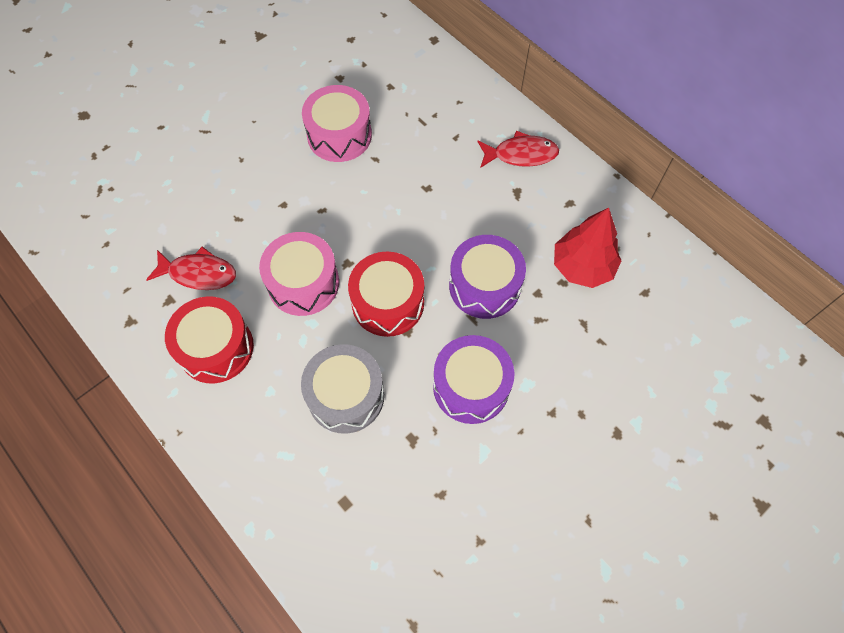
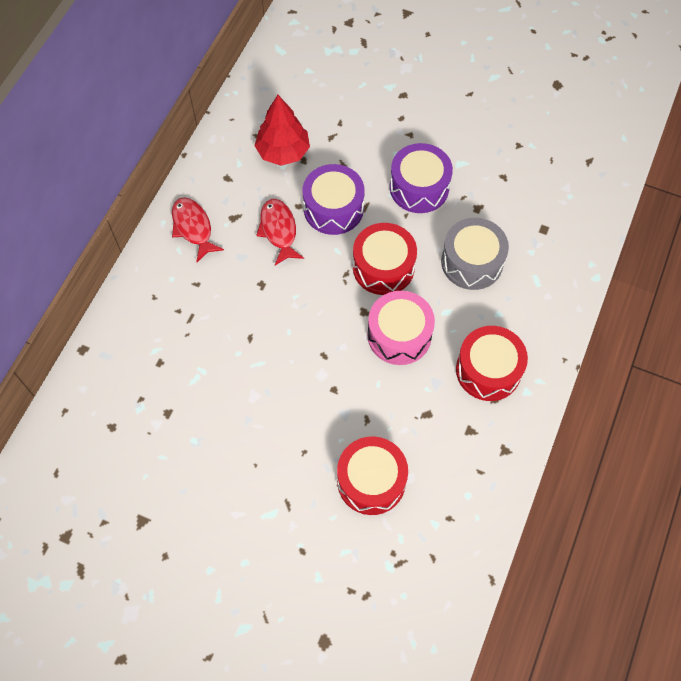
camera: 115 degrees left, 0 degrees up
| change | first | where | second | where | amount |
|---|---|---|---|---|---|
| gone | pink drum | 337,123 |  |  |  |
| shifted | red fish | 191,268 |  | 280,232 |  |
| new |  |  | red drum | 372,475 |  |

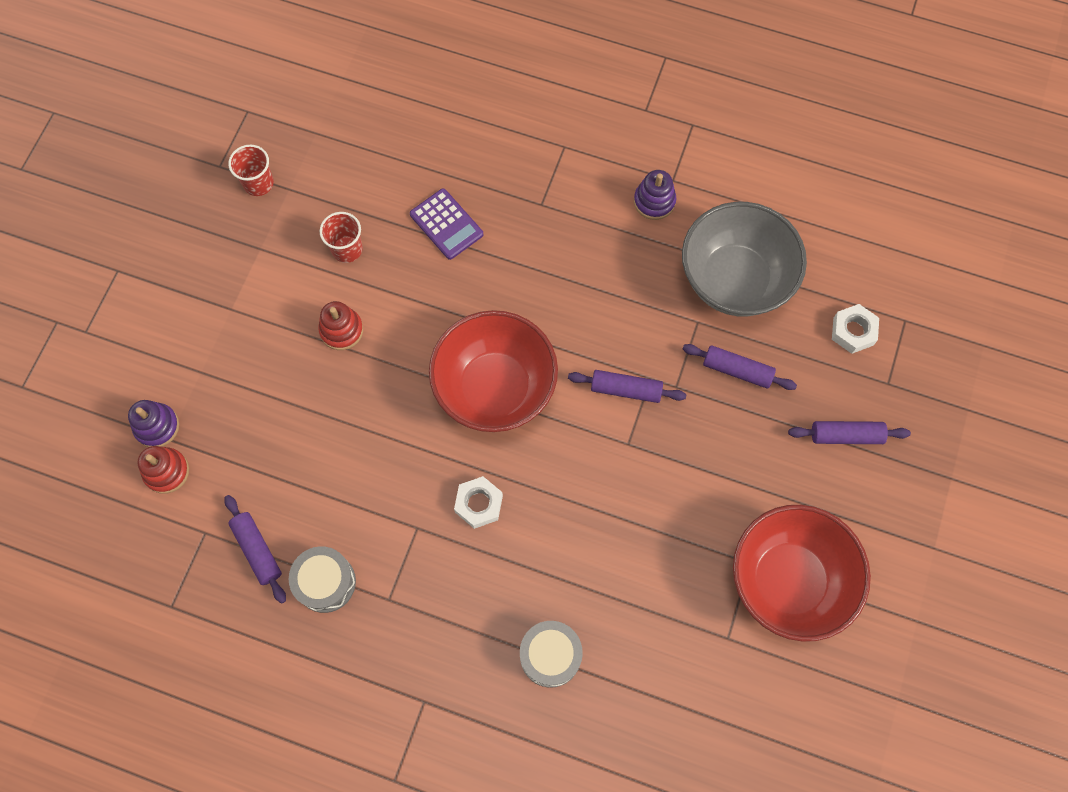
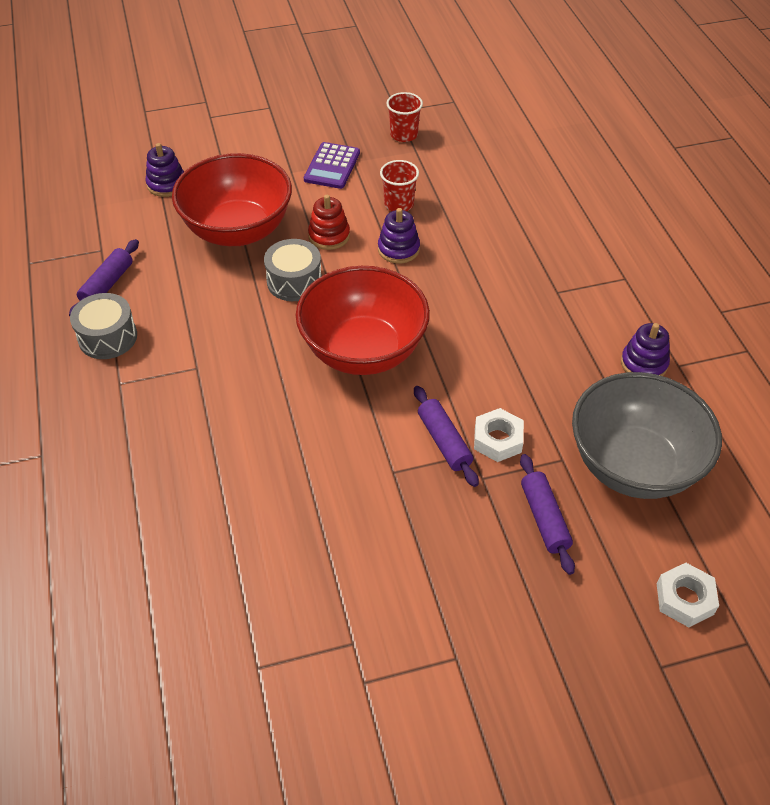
camera: 55 degrees right, 20 degrees down
| change | first | where | second | where | amount |
|---|---|---|---|---|---|
| shifted | purple calculator | 446,224 |  | 332,165 |  |
| gone | purple rolling pin | 849,432 |  |  |  |
| gone | red stacking toy | 163,470 |  |  |  |
| shifted | white nut | 478,502 |  | 499,435 |  |
| shifted | red bowl | 802,573 |  | 232,199 |  |
| shifted | grey drum | 551,654 |  | 293,270 |  |
| new |  |  | purple stacking toy | 399,235 |  |

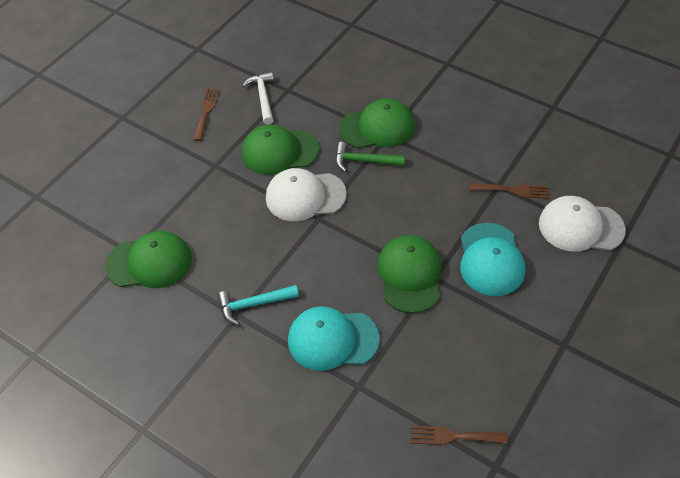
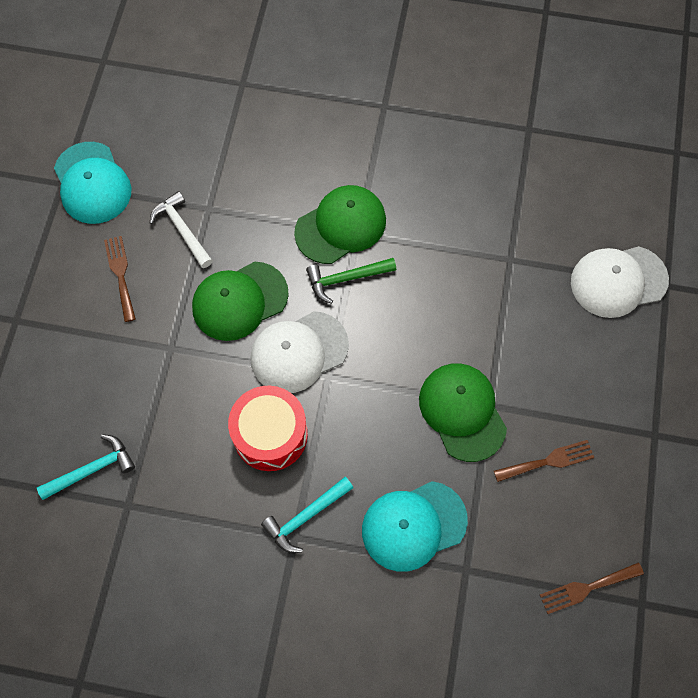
camera: 25 degrees left, 15 degrees up
| change | first | where | second | where | amount |
|---|---|---|---|---|---|
| shifted | brown fork | 509,191 |  | 544,461 |  |
| shifted | turquoise cap | 492,259 |  | 92,183 |  |
| gone | green cap | 148,259 |  |  |  |
| new |  |  | red drum | 268,428 |  |
| new |  |  | turquoise hammer | 86,467 |  |

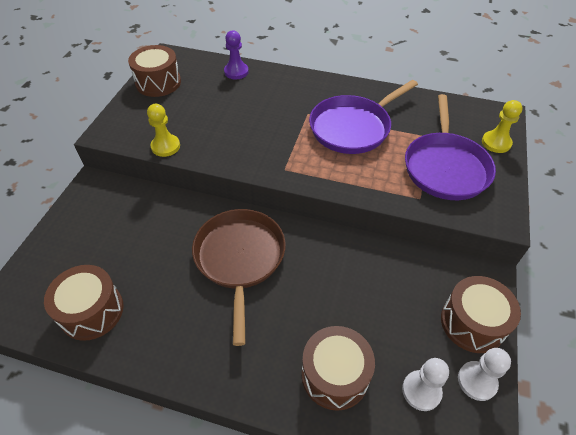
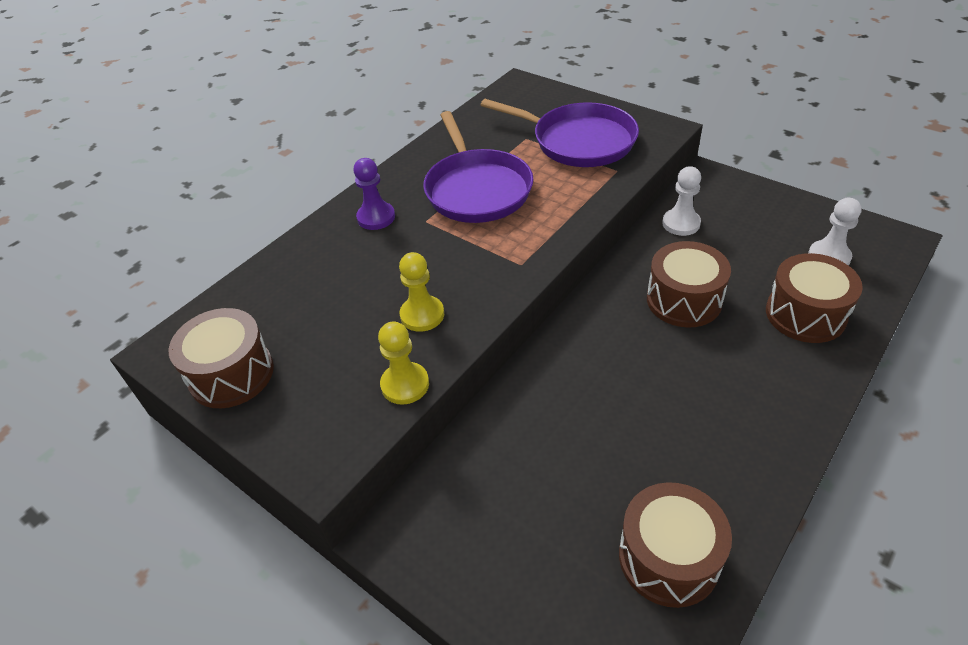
camera: 65 degrees left, 5 degrees down
| change | first | where | second | where | amount |
|---|---|---|---|---|---|
| shifted | purple pawn | 236,54 |  | 374,194 |  |
| shifted | yellow pawn | 502,126 |  | 421,292 |  |
| gone | brown pan | 239,277 |  |  |  |
| shifted | brown drum | 481,314 |  | 689,284 |  |
| shifted | white pawn | 484,374 |  | 681,201 |  |

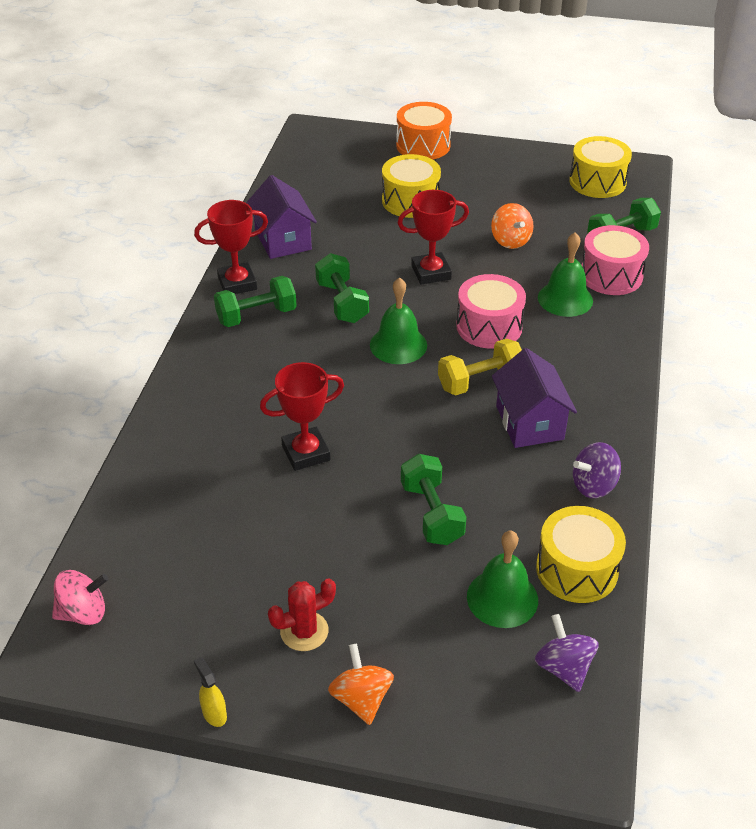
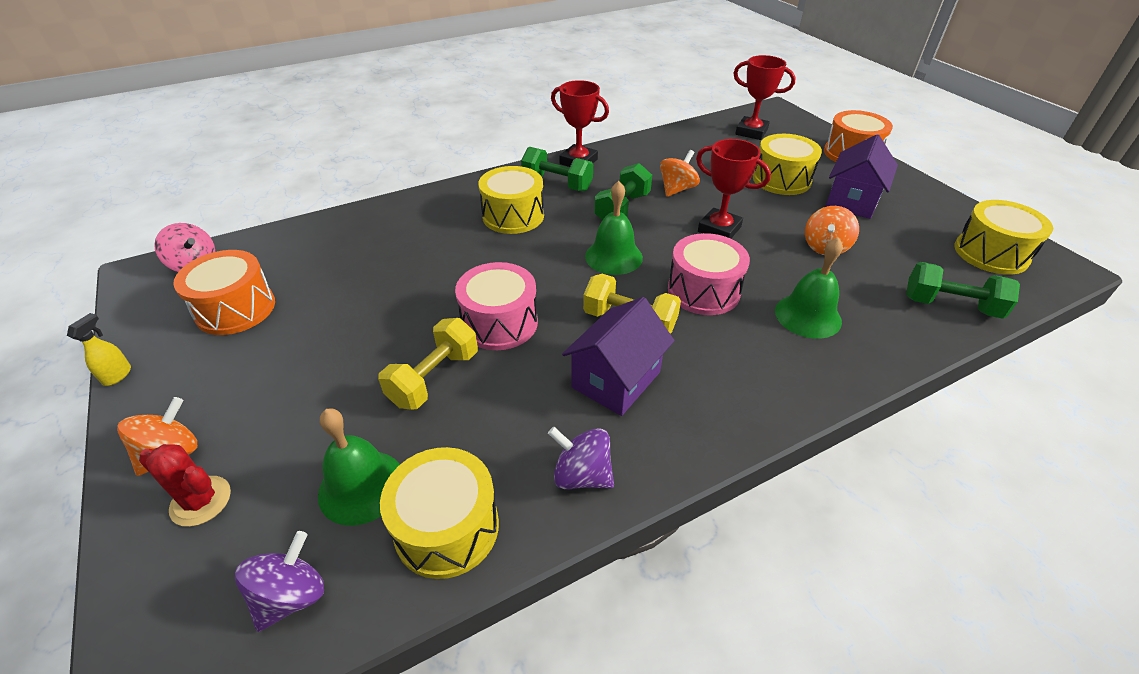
camera: 50 degrees right, 0 degrees up
| change | first | where | second | where | amount |
|---|---|---|---|---|---|
| shifted | purple house | 281,217 |  | 861,176 |  |
| shifted | pink drum | 615,260 |  | 496,306 |  |
| shifted | red trophy | 302,416 |  | 765,97 |  |
| repainted | green dumbbell | 434,499 | yellow dumbbell | 428,364 |  |
| shifted | red cactus | 302,615 |  | 185,485 |  |
| new |  |  | orange spinning top | 680,173 |  |
| new |  |  | yellow drum | 511,200 |  |
| new |  |  | orange drum | 224,292 |  |

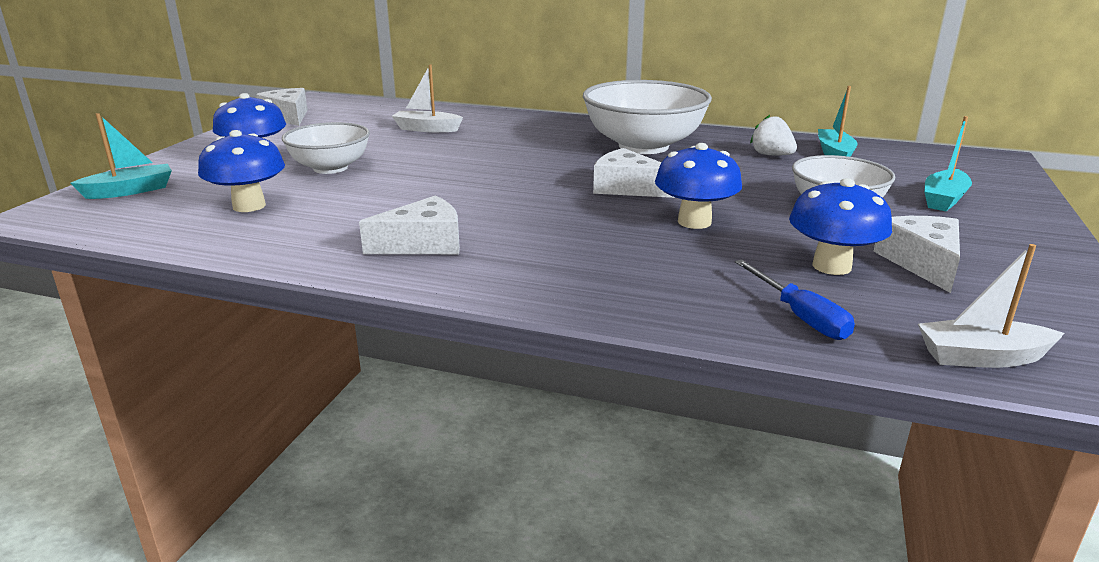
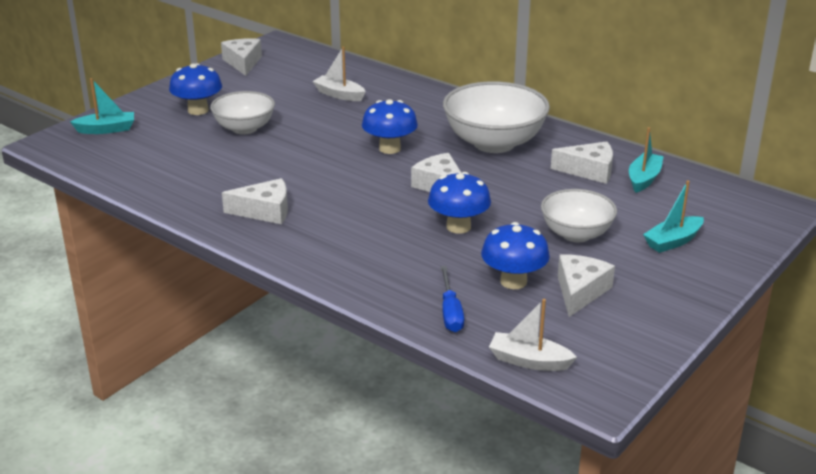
camera: 20 degrees right, 5 degrees up
| change | first | where | second | where | amount |
|---|---|---|---|---|---|
| swapped | white strawberry | 773,135 | white cheese | 582,162 |  |
| shifted | blue mushroom | 241,171 |  | 390,126 |  |

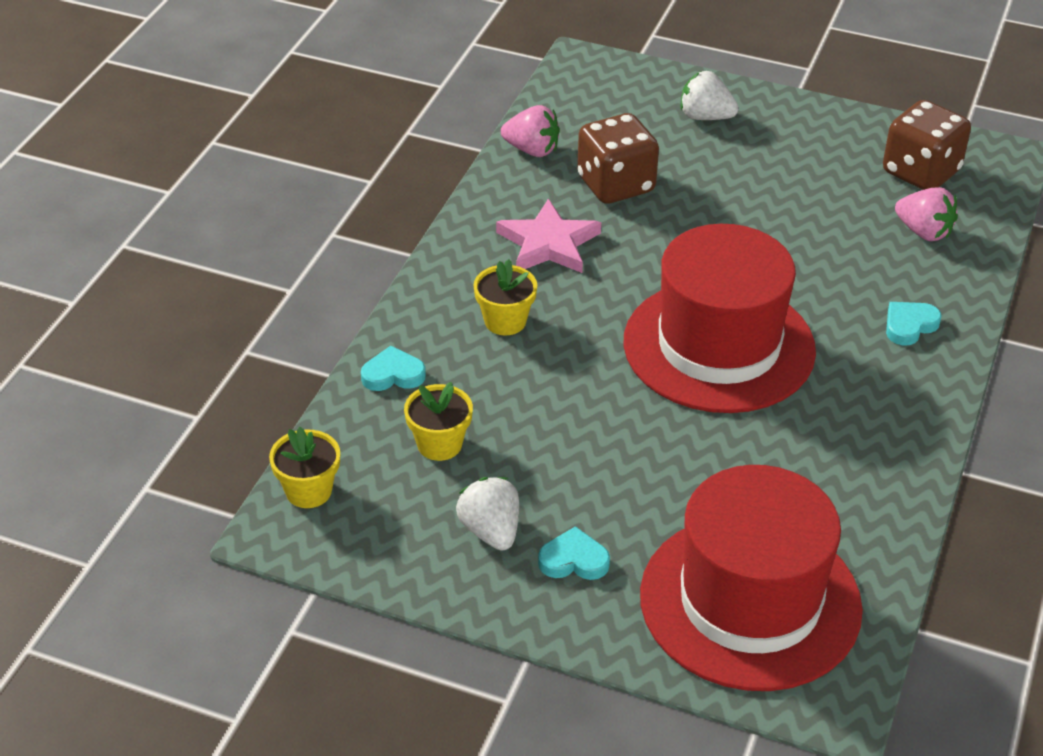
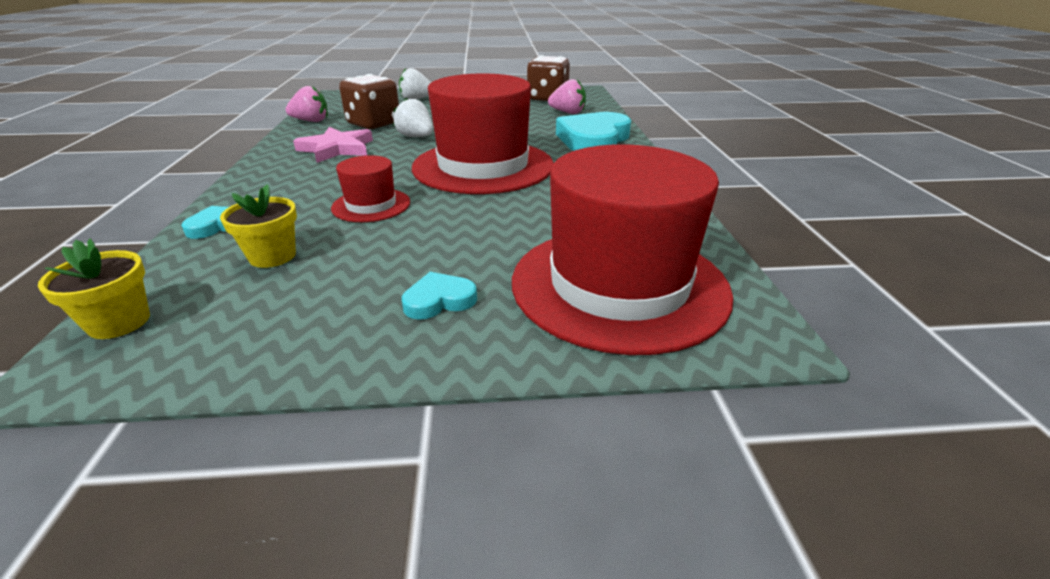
camera: 25 degrees left, 10 degrees down
| change | first | where | second | where | amount |
|---|---|---|---|---|---|
| gone | yellow flower pot | 505,297 |  |  |  |
| scaled | turquoise heart | 914,323 |  | 593,131 | x2.13 |
| shifted | white strawberry | 487,514 |  | 413,117 |  |
| new |  |  | red hat | 370,188 |  |

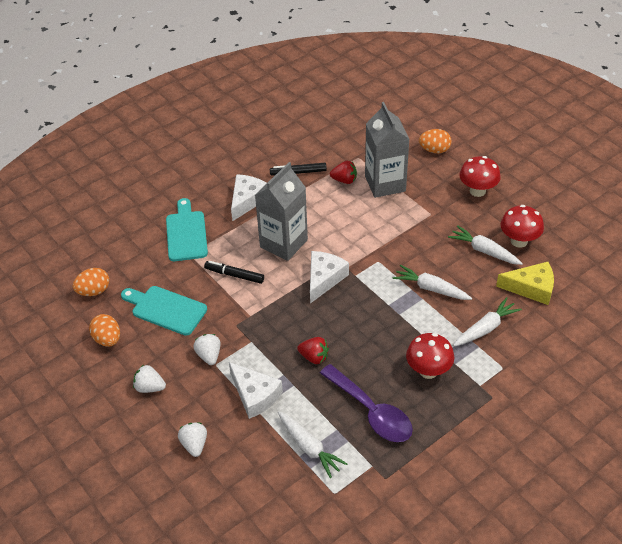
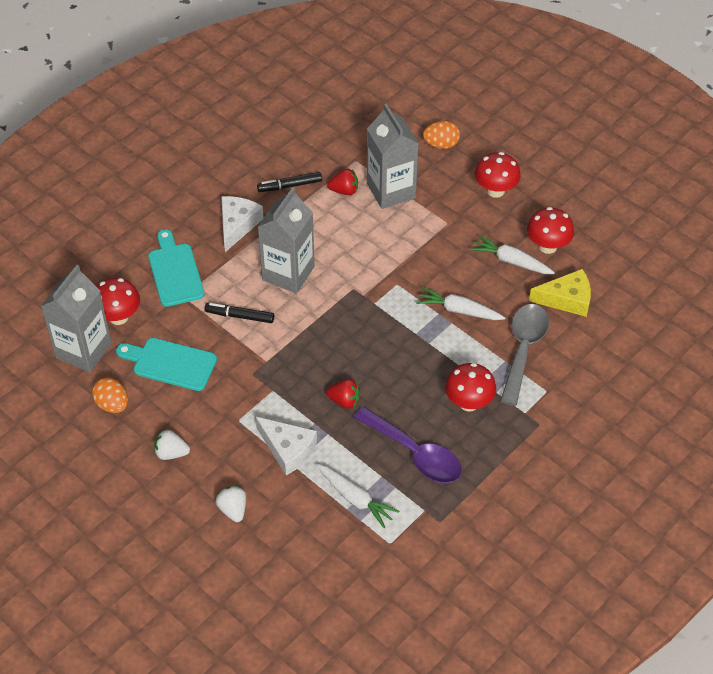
camera: 10 degrees left, 5 degrees up
| change | first | where | second | where | amount |
|---|---|---|---|---|---|
| gone | white cheese | 329,277 |  |  |  |
| swapped | orange egg | 91,282 | grey carton | 76,318 |  |
| swapped | white carrot | 487,322 | grey spoon | 524,355 |  |
| gone | white strawberry | 207,349 |  |  |  |
| new |  |  | red mushroom | 118,301 |  |

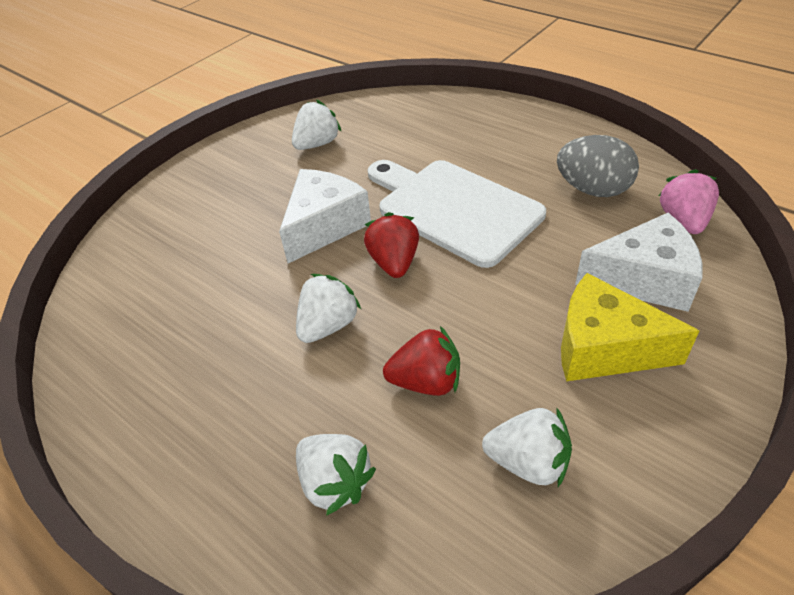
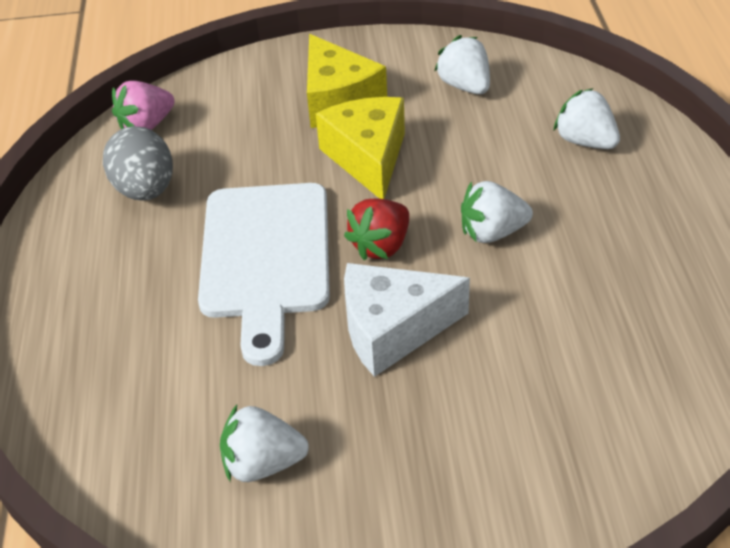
camera: 135 degrees left, 0 degrees up
| change | first | where | second | where | amount |
|---|---|---|---|---|---|
| gone | white cheese | 639,262 |  |  |  |
| gone | red strawberry | 421,361 |  |  |  |
| rotated | white strawberry | 336,475 |  | 587,118 | 45 degrees counterclockwise |
| new |  |  | yellow cheese | 360,148 |  |

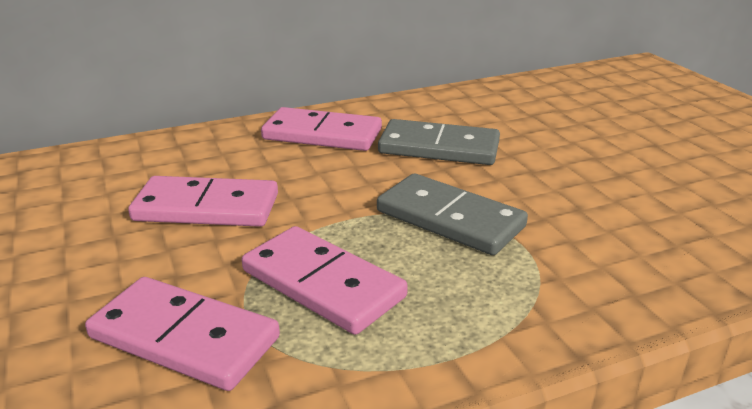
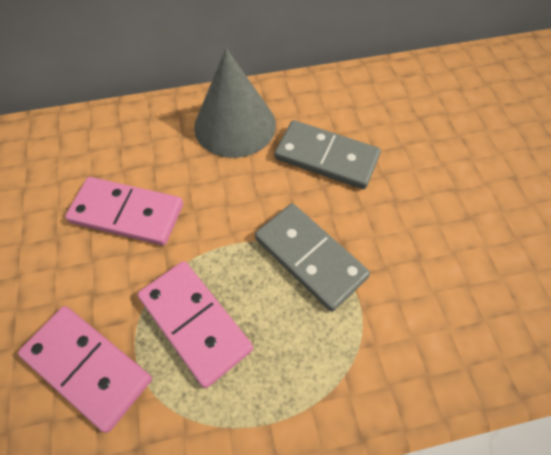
camera: 10 degrees right, 30 degrees up
| change | first | where | second | where | amount |
|---|---|---|---|---|---|
| swapped | pink domino | 321,129 | grey cone | 235,103 |  |

